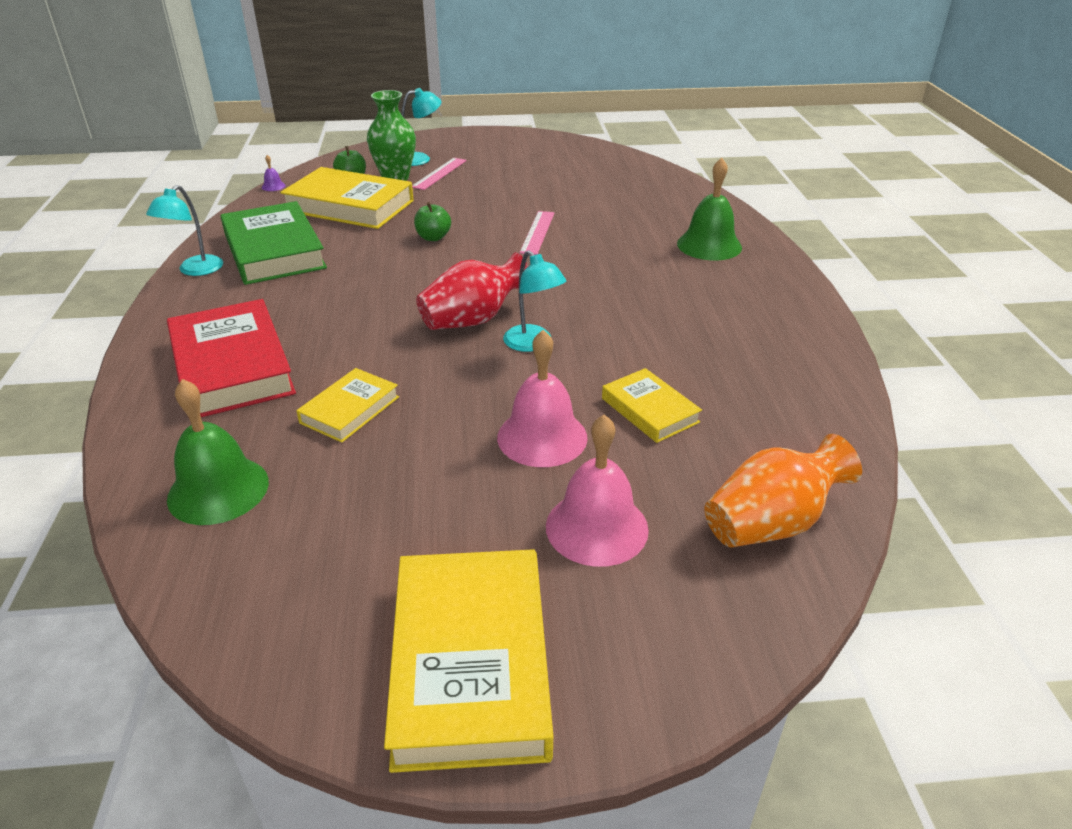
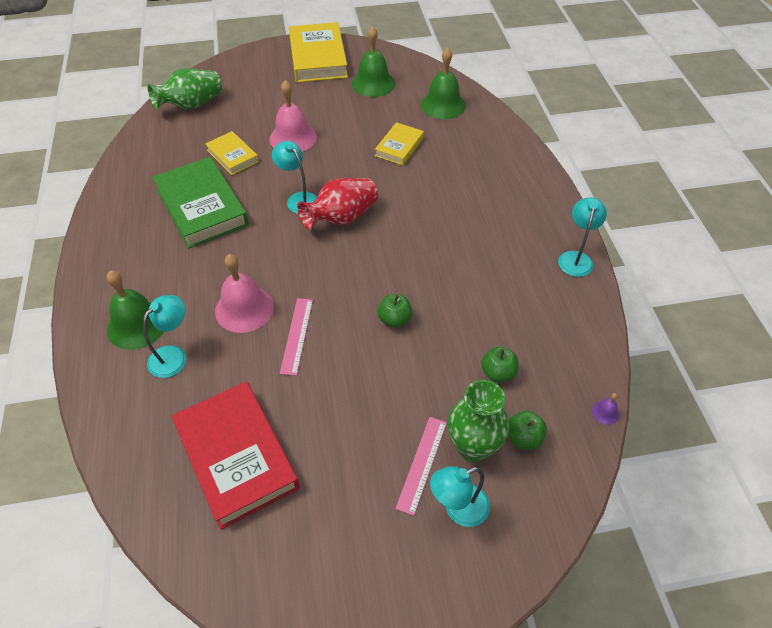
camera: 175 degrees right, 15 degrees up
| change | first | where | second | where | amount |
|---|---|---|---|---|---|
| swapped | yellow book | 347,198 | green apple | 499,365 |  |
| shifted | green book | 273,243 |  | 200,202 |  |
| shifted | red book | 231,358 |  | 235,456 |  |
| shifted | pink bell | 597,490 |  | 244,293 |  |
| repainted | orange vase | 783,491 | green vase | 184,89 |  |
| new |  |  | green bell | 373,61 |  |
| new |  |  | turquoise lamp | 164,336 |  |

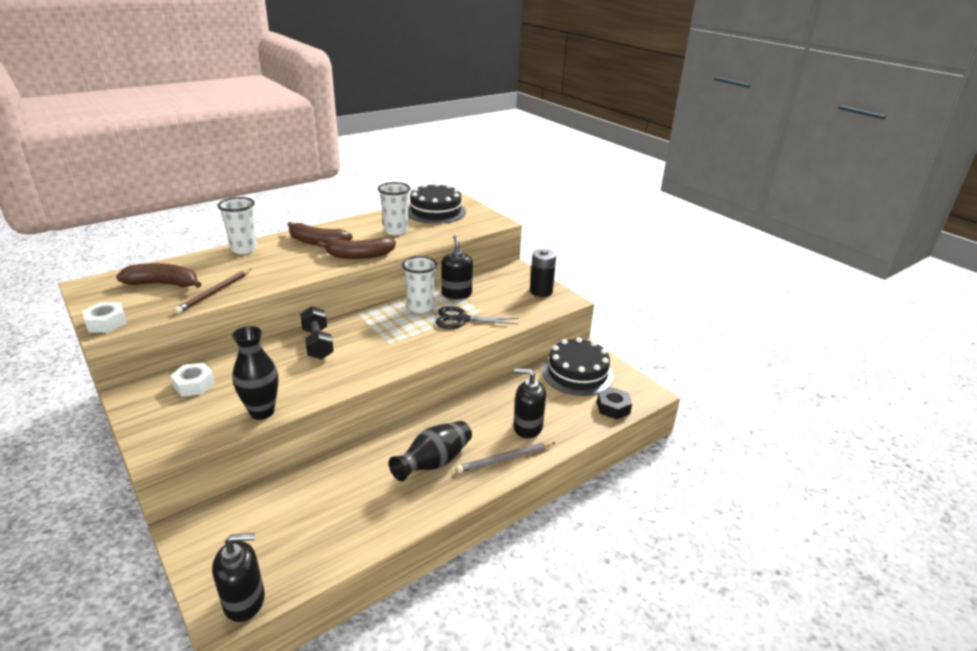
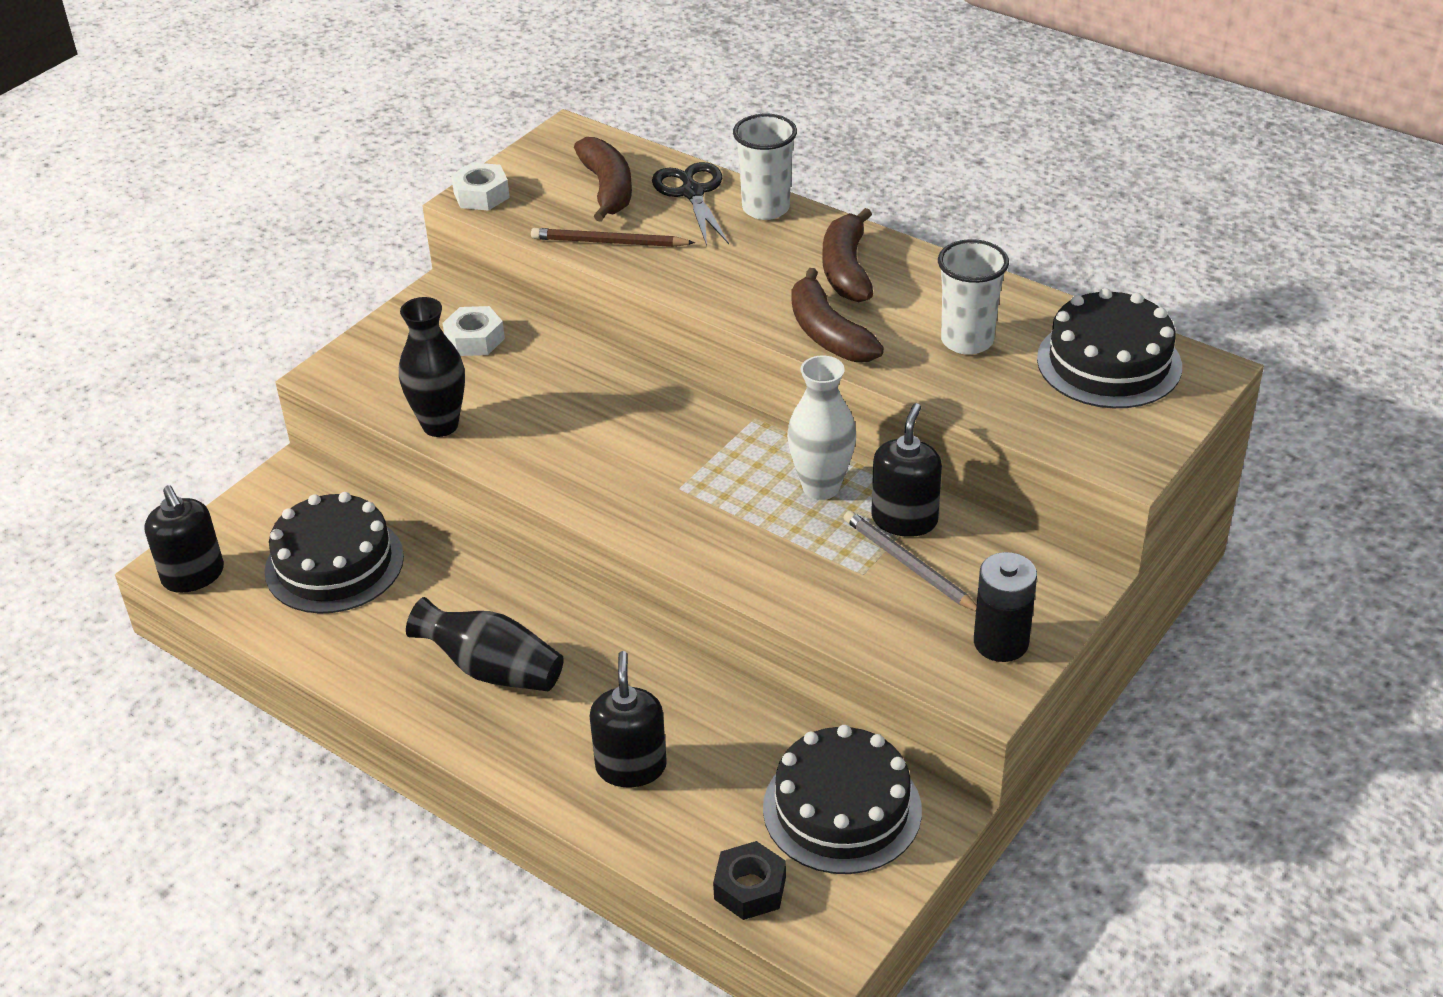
camera: 75 degrees right, 10 degrees up
| change | first | where | second | where | amount |
|---|---|---|---|---|---|
| rotated | black soap dispenser | 457,267 |  | 906,470 | 45 degrees counterclockwise |
| swapped | white cup | 419,284 | white vase | 821,427 |  |
| gone | black dumbbell | 317,333 |  |  |  |
| shifted | black scissors | 477,317 |  | 690,204 |  |
| shifted | grey pencil | 506,457 |  | 910,561 |  |
| new |  |  | black cake | 334,553 |  |

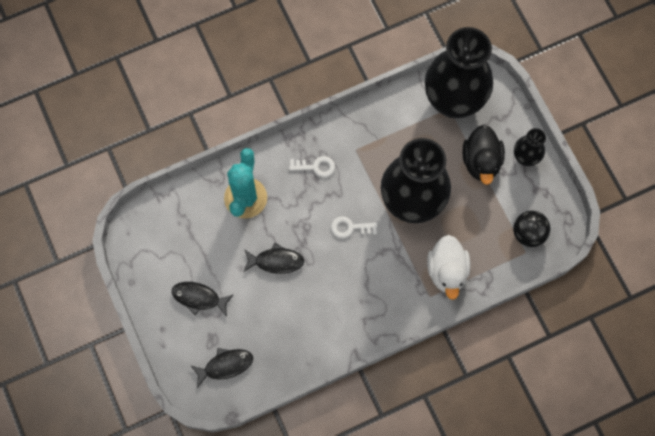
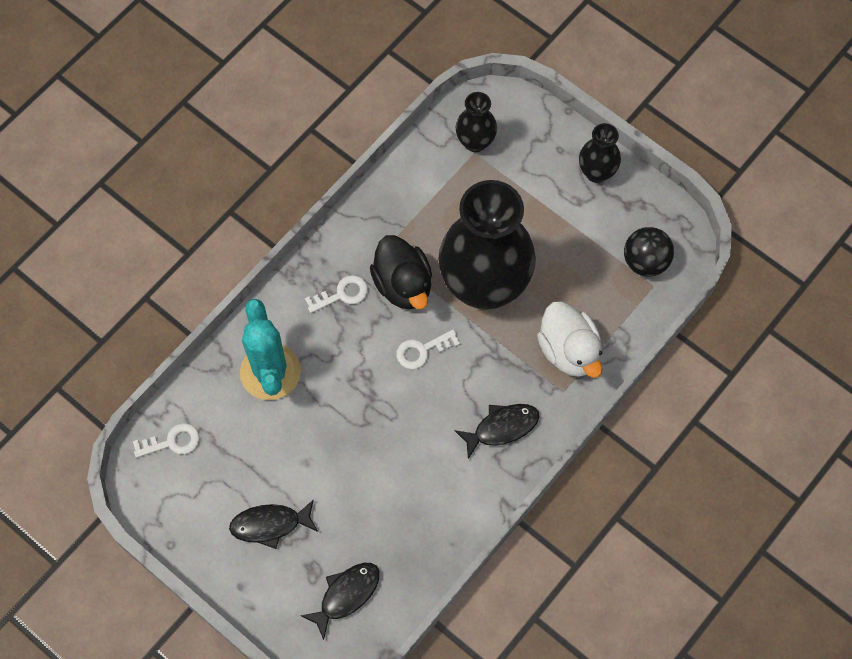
camera: 25 degrees left, 5 degrees down
| change | first | where | second | where | amount |
|---|---|---|---|---|---|
| scaled | black vase | 459,72 |  | 476,122 | x0.46 |
| shifted | black duck | 484,155 |  | 401,272 |  |
| shifted | black fish | 273,258 |  | 497,431 |  |
| new |  |  | white key | 166,440 |  |

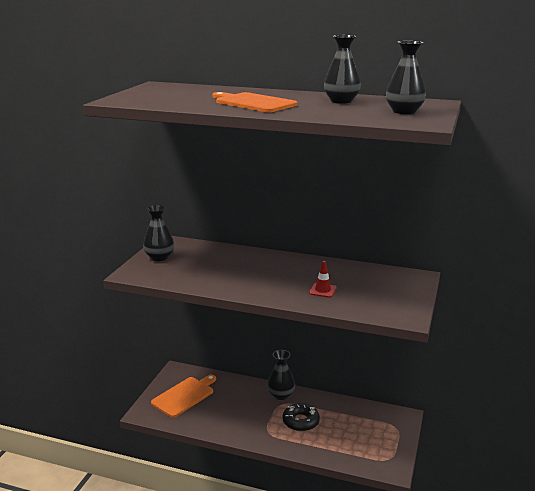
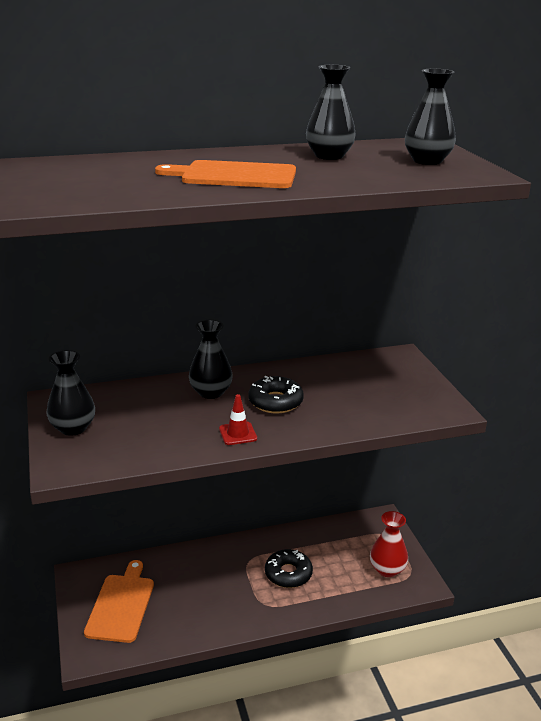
camera: 35 degrees left, 5 degrees up
| change | first | where | second | where | amount |
|---|---|---|---|---|---|
| shifted | red traffic cone | 323,279 |  | 238,419 |  |
| shifted | black vase | 281,375 |  | 211,359 |  |
| new |  |  | black donut | 276,394 |  |
| new |  |  | red vase | 389,544 |  |

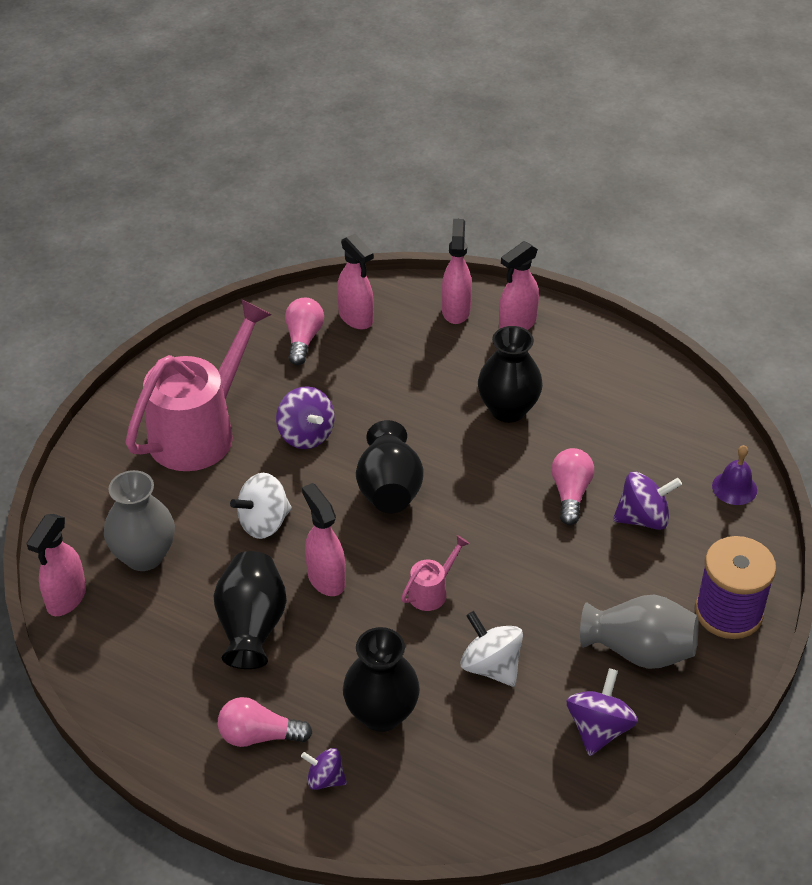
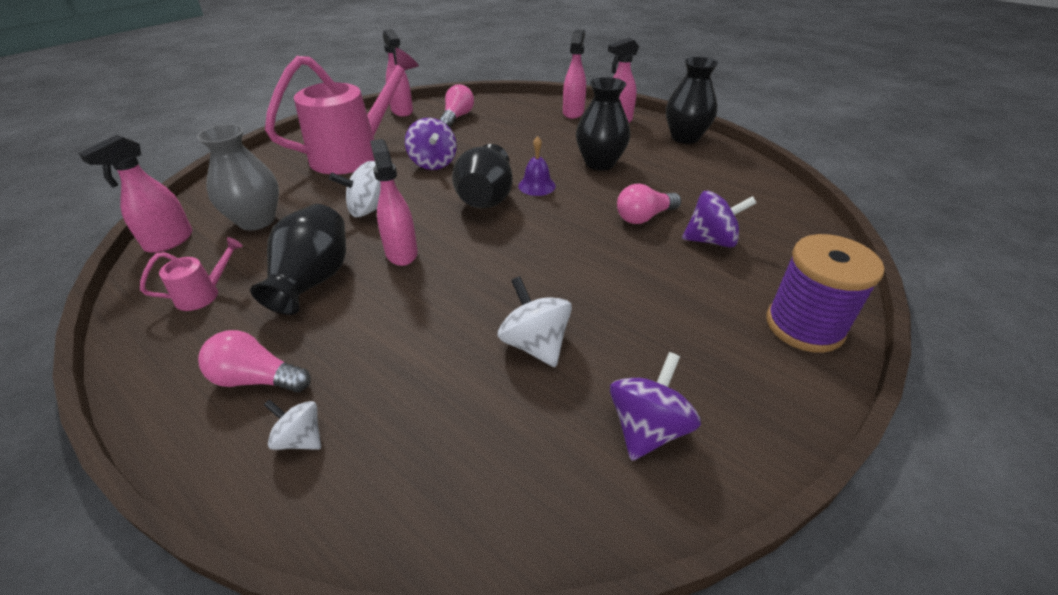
camera: 10 degrees right, 5 degrees down
| change | first | where | second | where | amount |
|---|---|---|---|---|---|
| shifted | pink spray bottle | 355,282 |  | 398,73 |  |
| shifted | purple bell | 734,475 |  | 537,166 |  |
| rotated | pink light bulb | 572,486 |  | 649,203 | 135 degrees counterclockwise |
| shifted | pink watering can | 435,573 |  | 191,274 |  |
| gone | grey vase | 639,632 |  |  |  |
| shifted | black vase | 381,679 |  | 692,100 |  |
| repainted | purple spinning top | 324,769 | white spinning top | 292,424 |  |

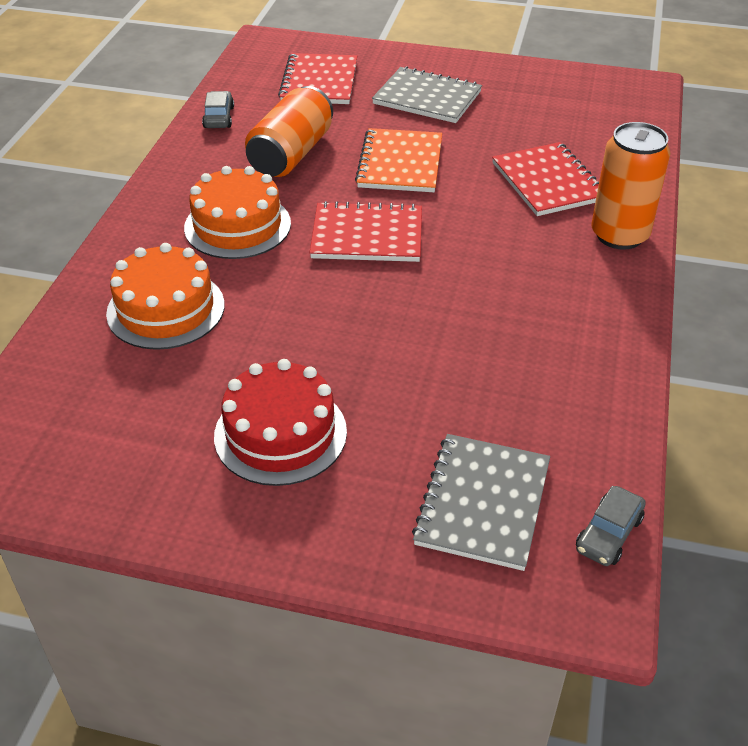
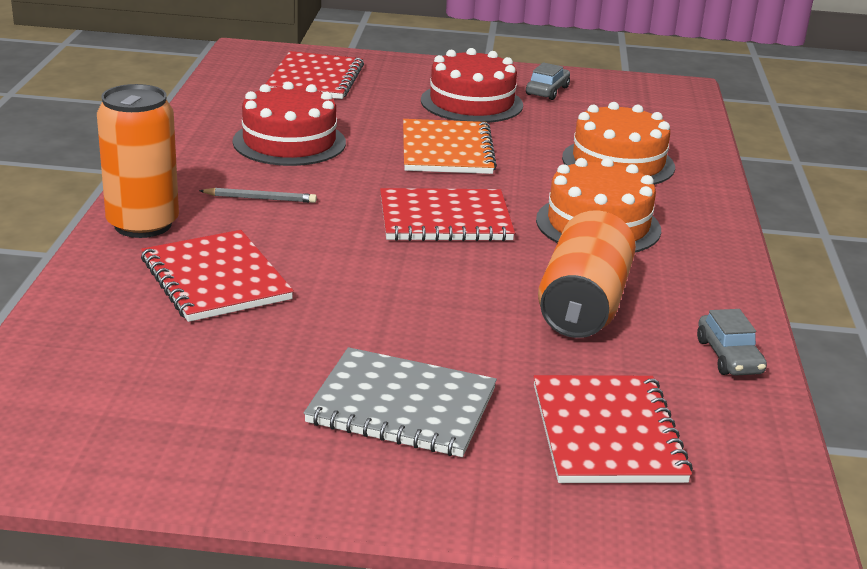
camera: 170 degrees right, 15 degrees down
| change | first | where | second | where | amount |
|---|---|---|---|---|---|
| shifted | orange notebook | 398,160 |  | 450,146 |  |
| repainted | grey notebook | 481,502 | red notebook | 315,75 |  |
| shifted | grey car | 611,526 |  | 548,81 |  |
| new |  |  | red cake | 289,124 |  |
| new |  |  | grey pencil | 258,195 |  |

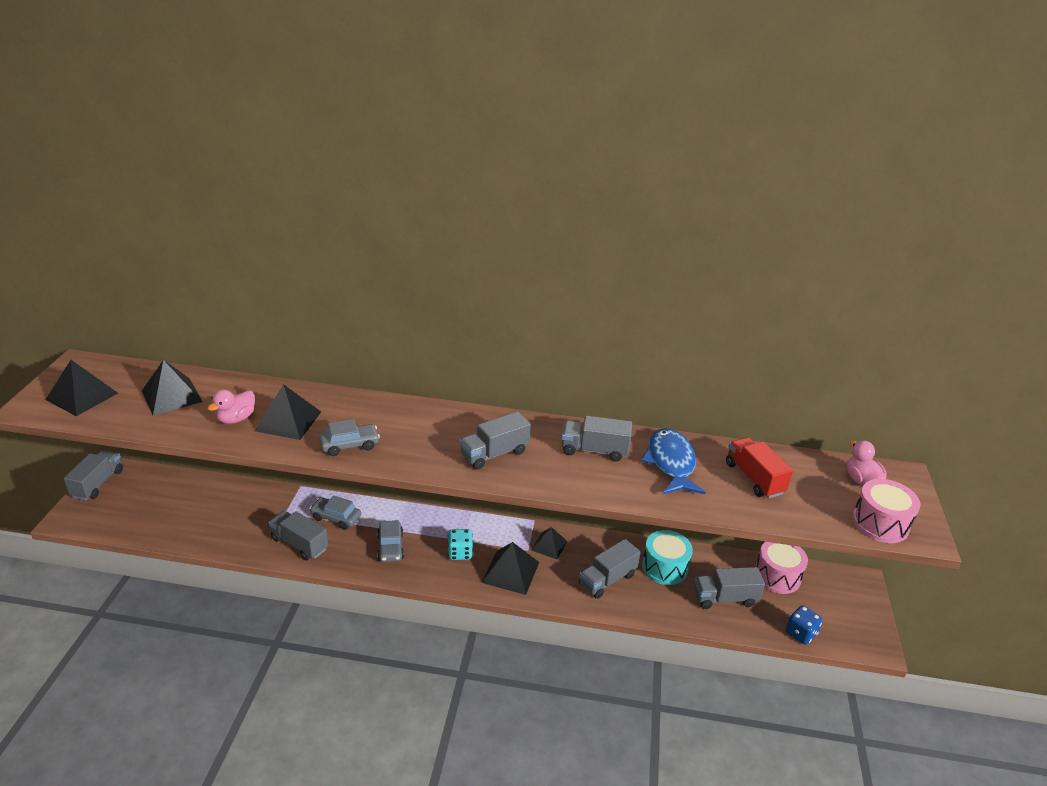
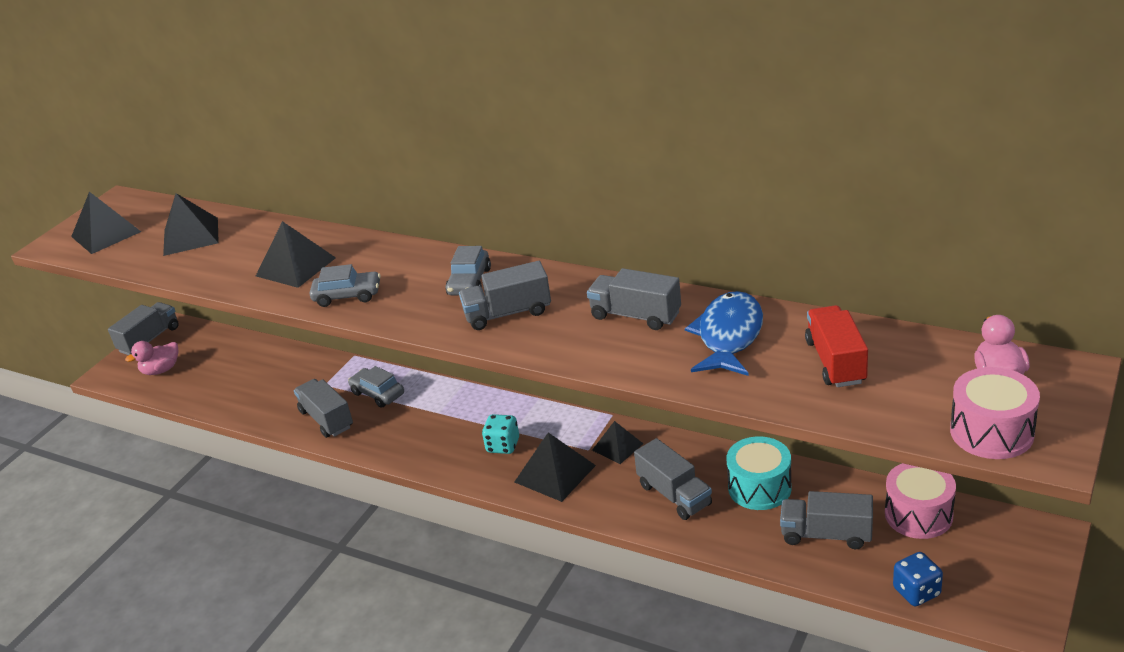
camera: 25 degrees right, 0 degrees up
| change | first | where | second | where | amount |
|---|---|---|---|---|---|
| shifted | pink duck | 231,407 |  | 152,358 |  |
| shifted | grey car | 390,541 |  | 468,270 |  |
| rotated | grey truck | 610,569 |  | 673,479 | 105 degrees counterclockwise |

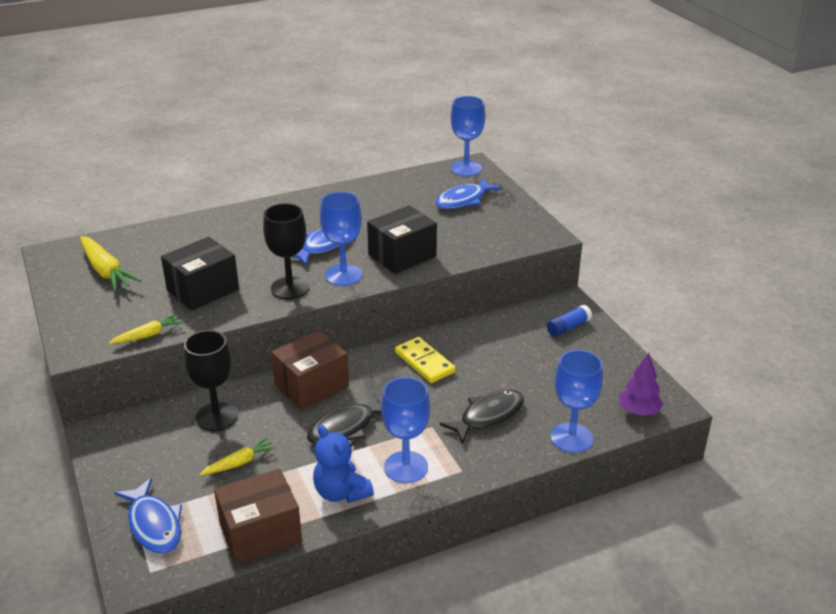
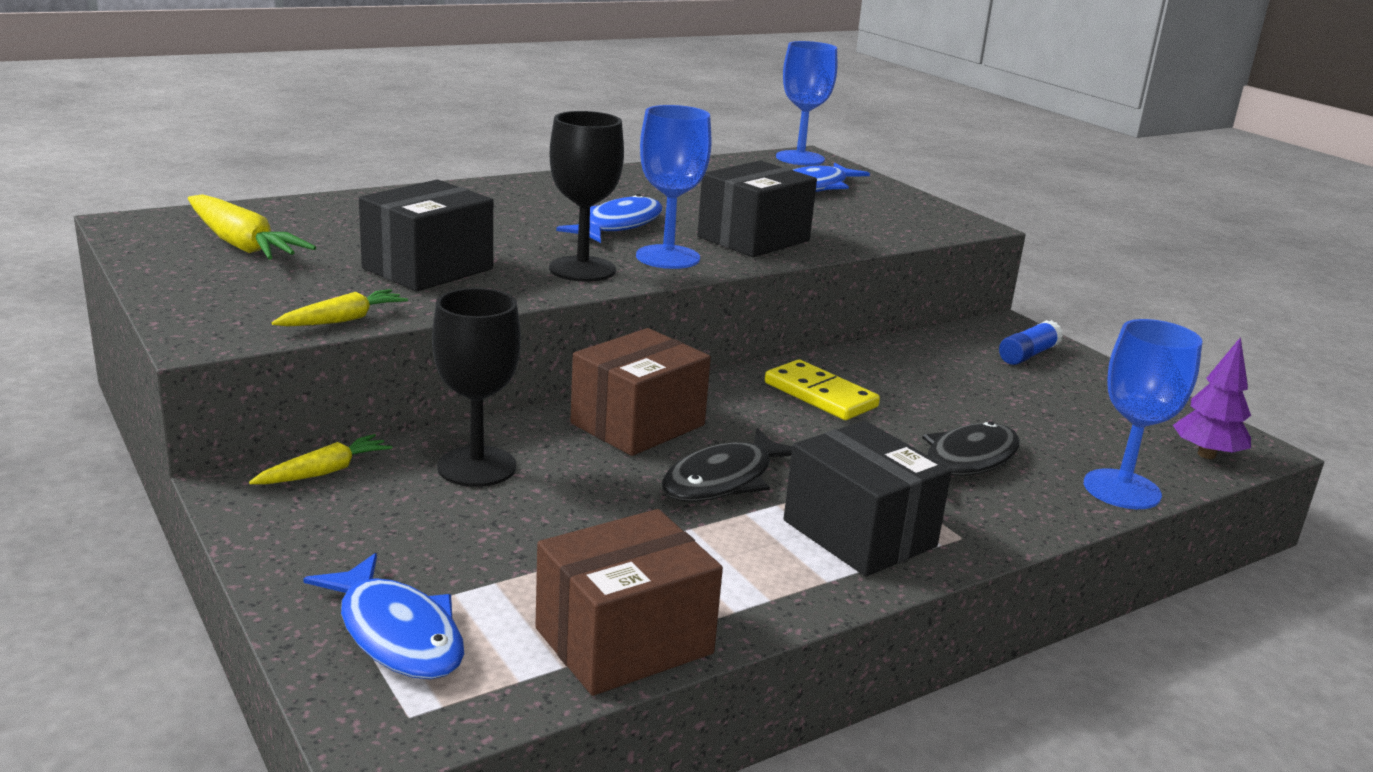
camera: 10 degrees left, 10 degrees down
| change | first | where | second | where | amount |
|---|---|---|---|---|---|
| swapped | blue goblet | 405,430 | black box | 868,498 |  |
| gone | blue teddy bear | 343,464 |  |  |  |
| shifted | yellow carrot | 238,456 |  | 320,459 |  |

